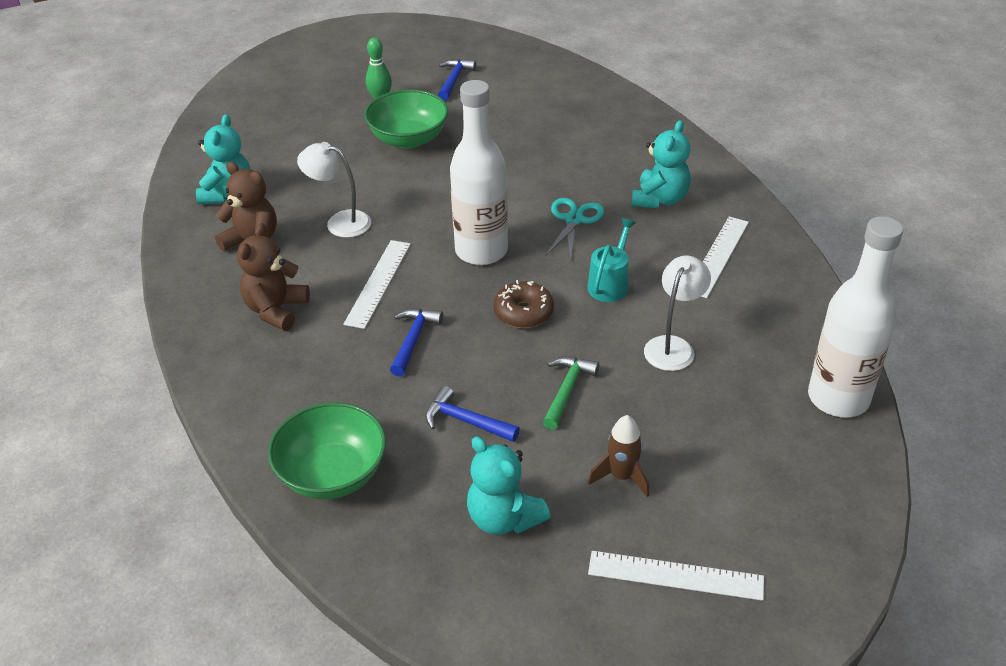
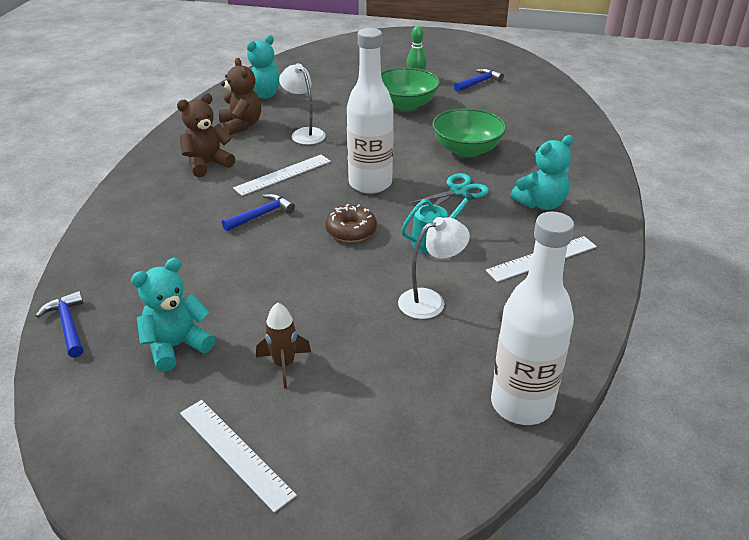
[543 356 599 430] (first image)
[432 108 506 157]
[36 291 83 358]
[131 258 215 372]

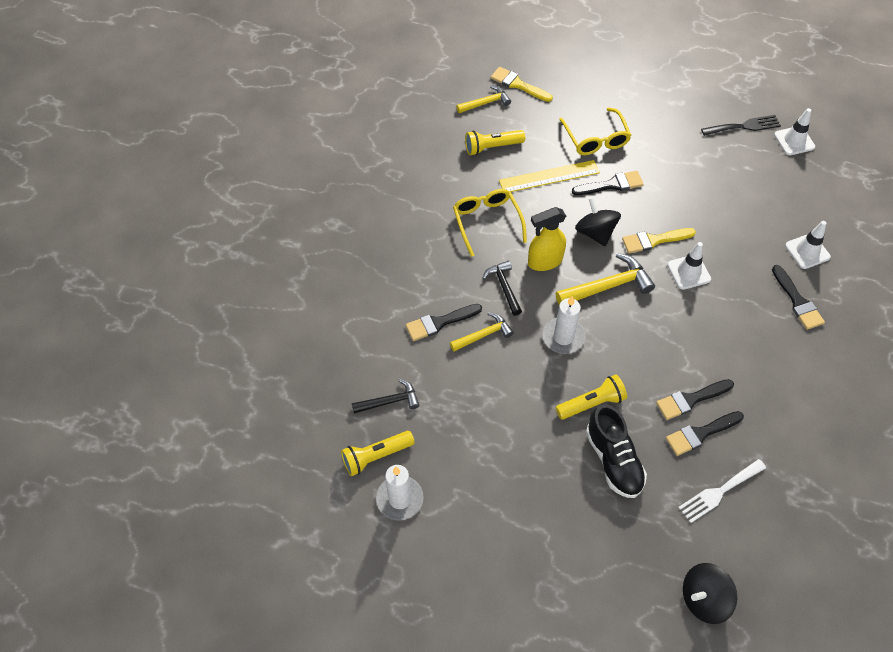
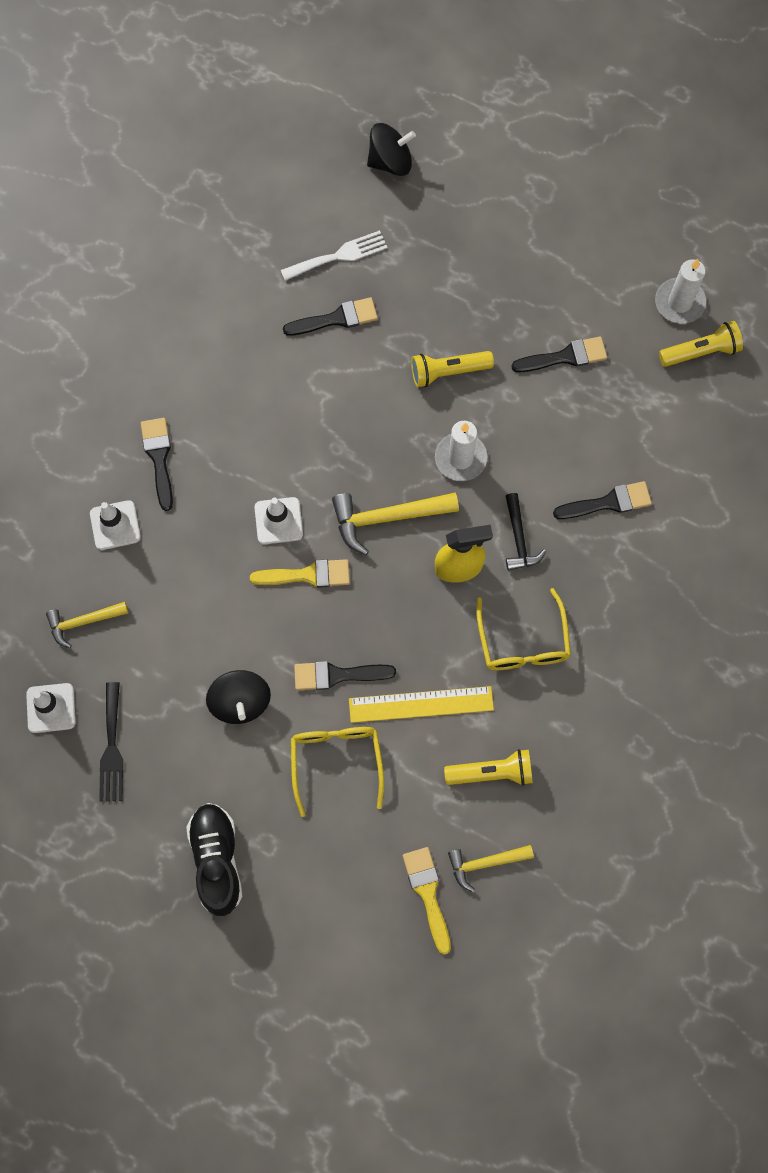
[352 379 420 414] (first image)
[46 602 128 648]
[206 670 271 724]
[186 803 242 916]
[511 336 607 372]
[403 847 451 954]
[99 682 123 802]

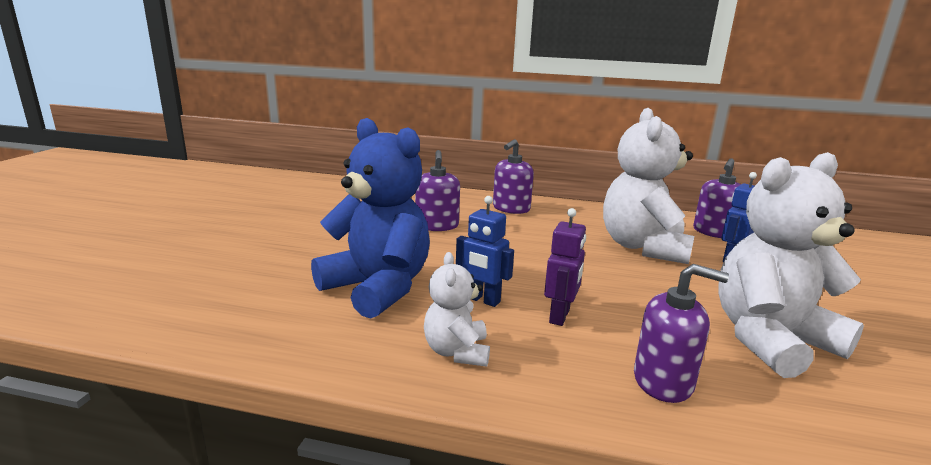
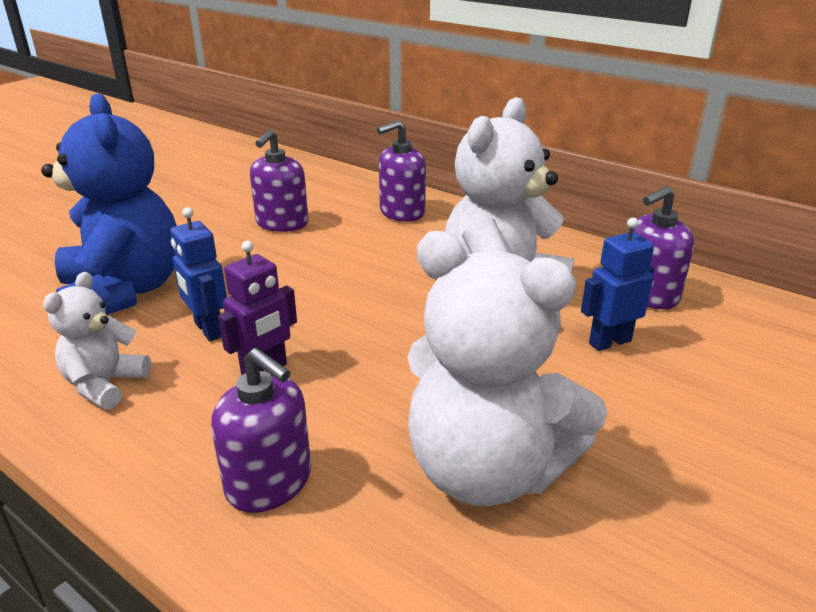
[407 231 607 506]

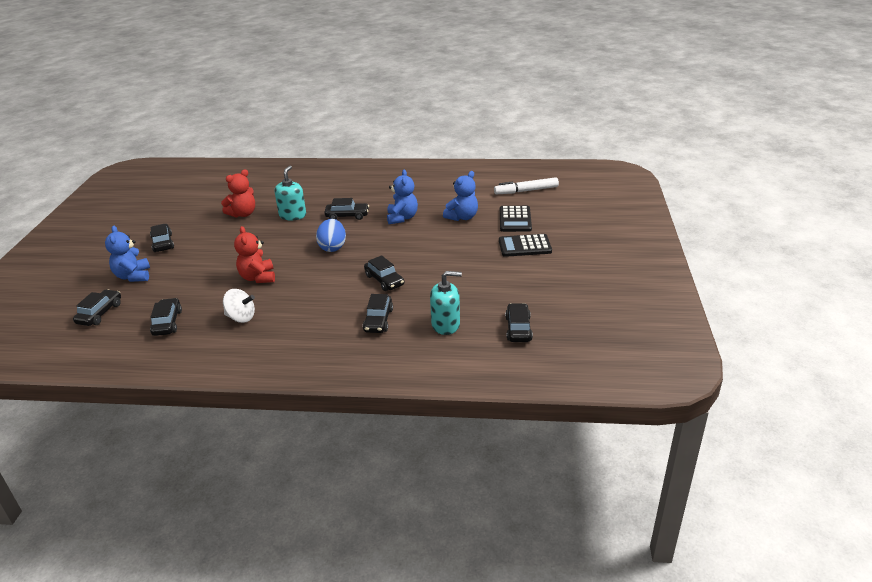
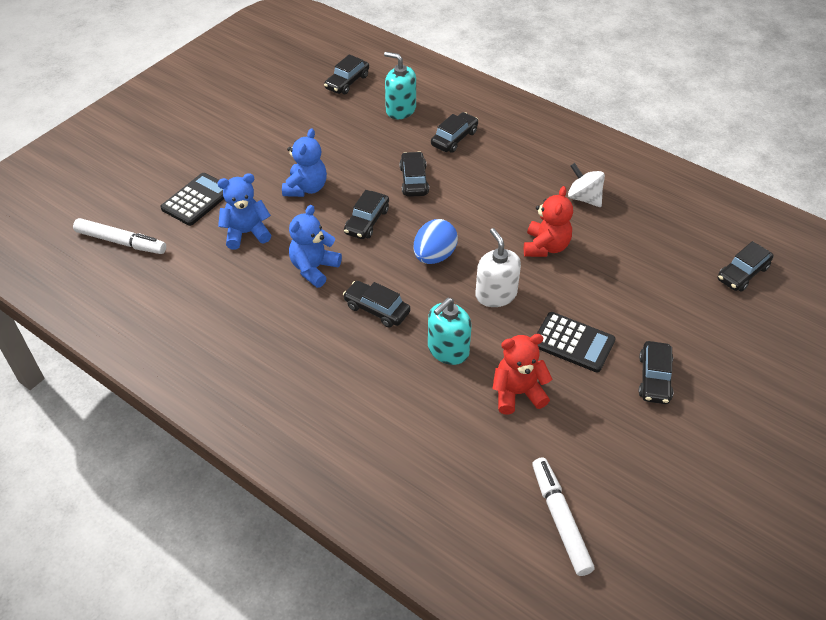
[475 228 521 307]
[532 457 594 576]
[282 128 327 197]
[344 190 389 239]
[537 312 616 373]

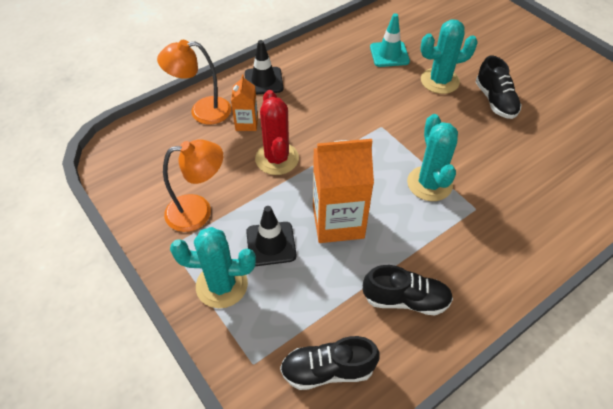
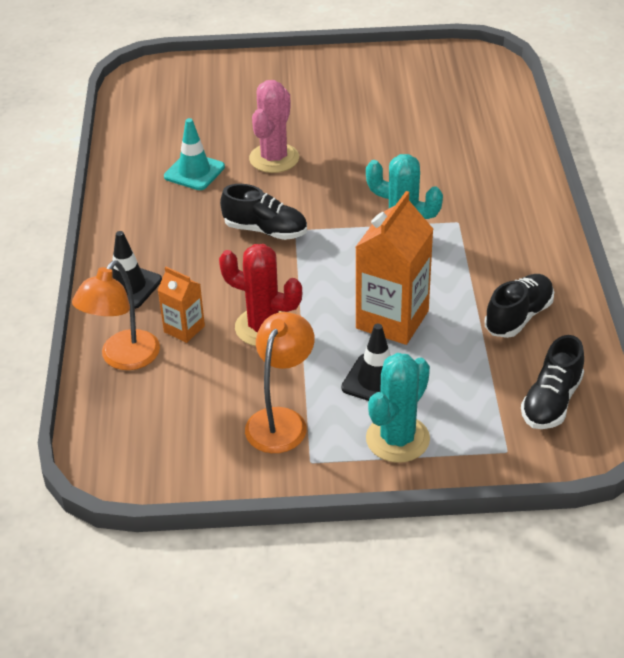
[220 184 307 240]
[249 80 299 173]

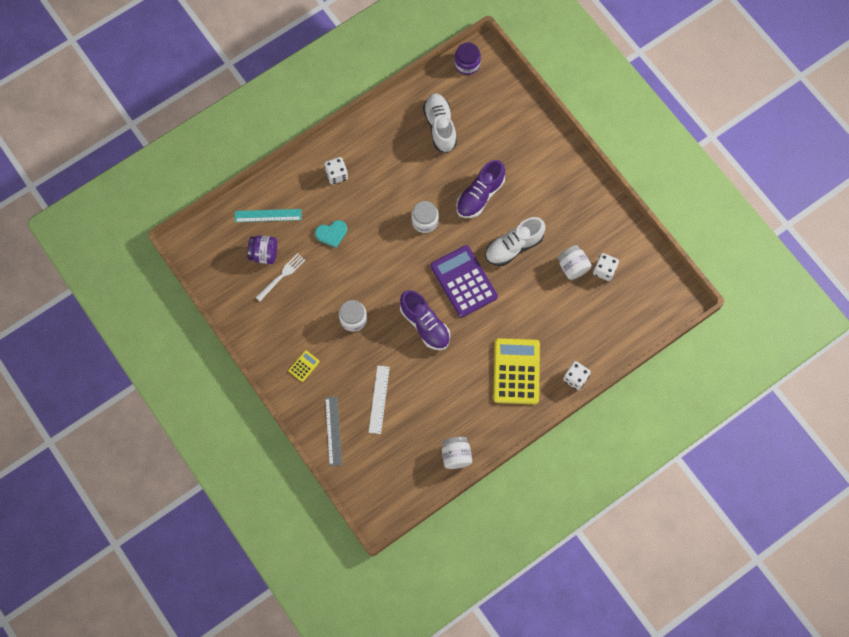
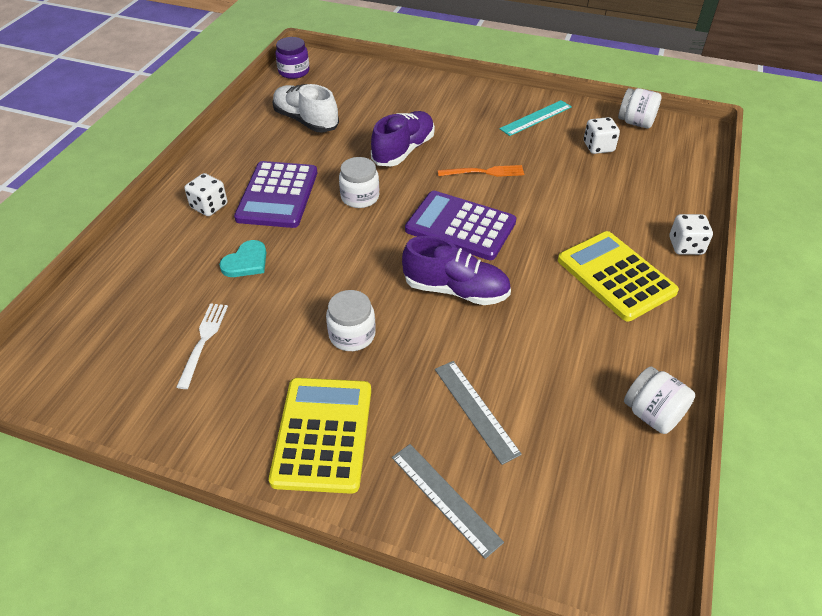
[247 235 277 264] (first image)
[234 161 317 228]
[499 100 572 136]
[618 88 662 128]
[438 165 524 177]
[435 361 522 465]
[371 111 435 166]
[269 378 371 494]

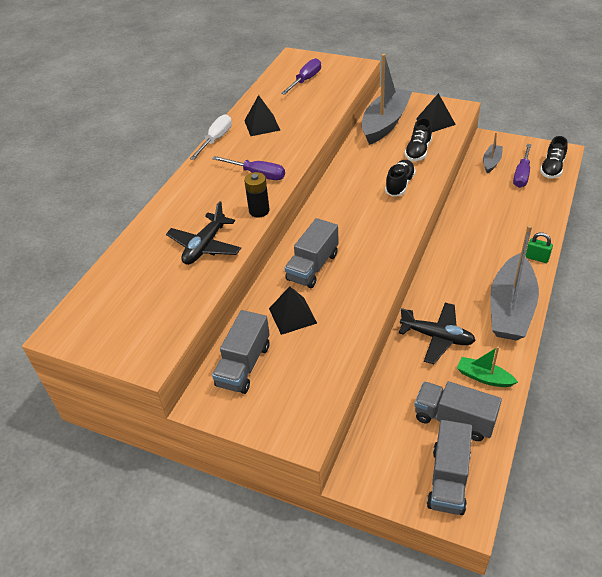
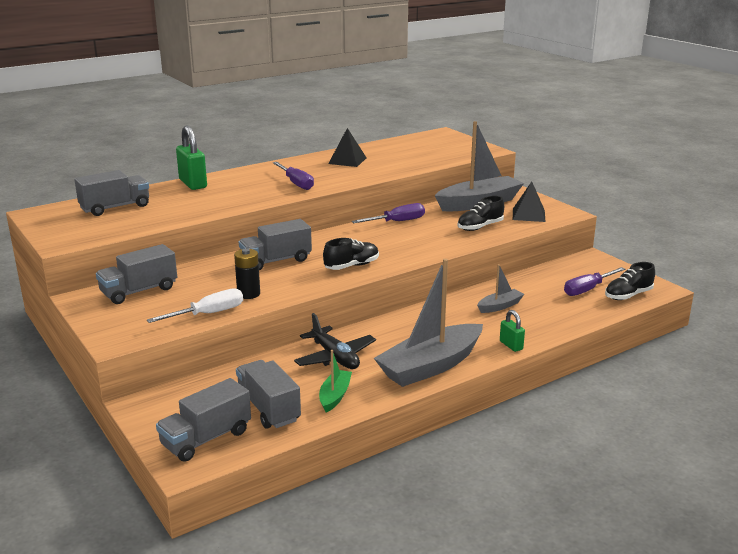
[166 201 241 265] (first image)
[269 286 317 335] (first image)
[74 170 149 216]
[176 126 207 190]
[147 288 243 323]
[234 248 260 299]
[352 203 425 223]
[323 238 379 270]
[477 264 524 313]
[319 350 352 412]

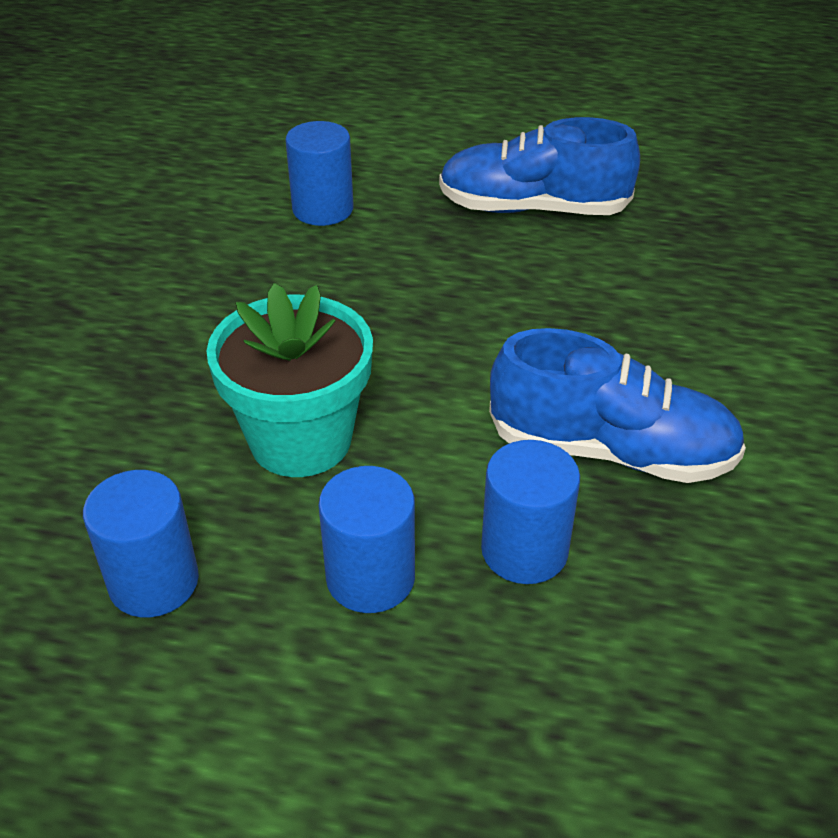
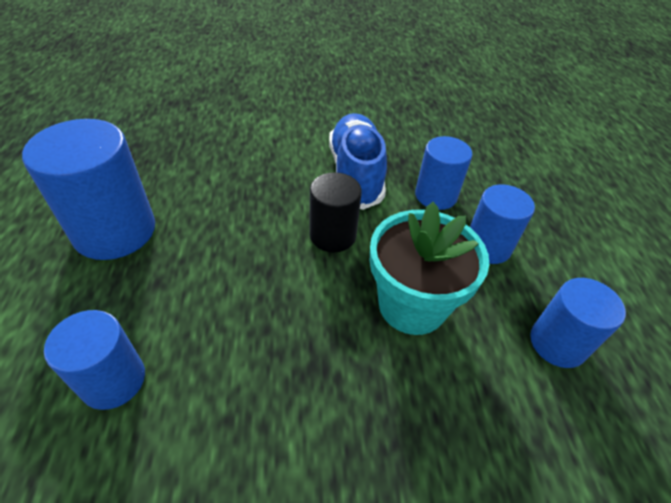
[310 172 362 253]
[22 119 155 260]

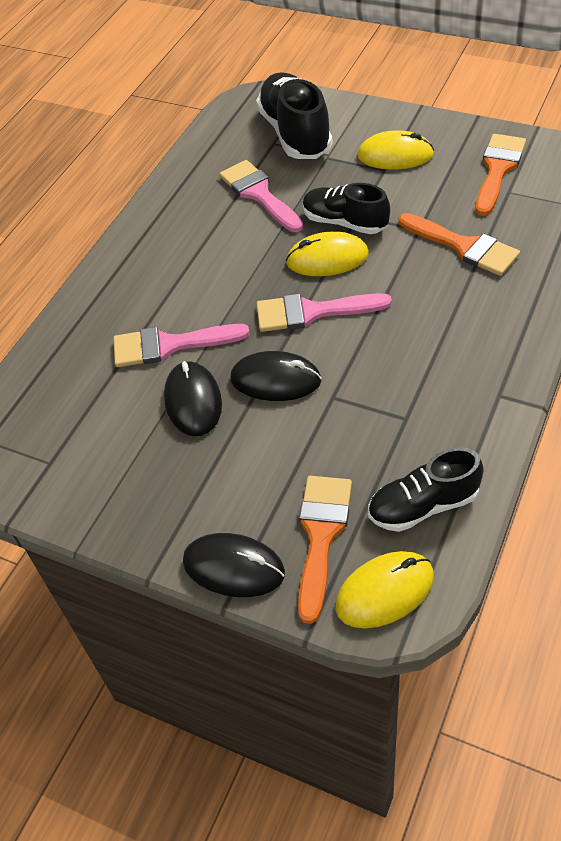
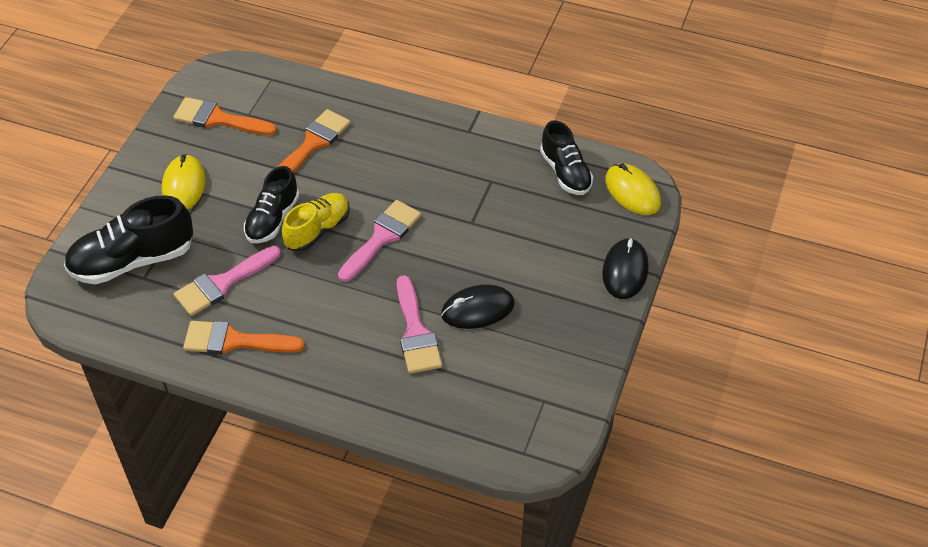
[230 351 322 401] (first image)
[183 321 305 355]
[282 193 349 252]
[338 200 421 282]

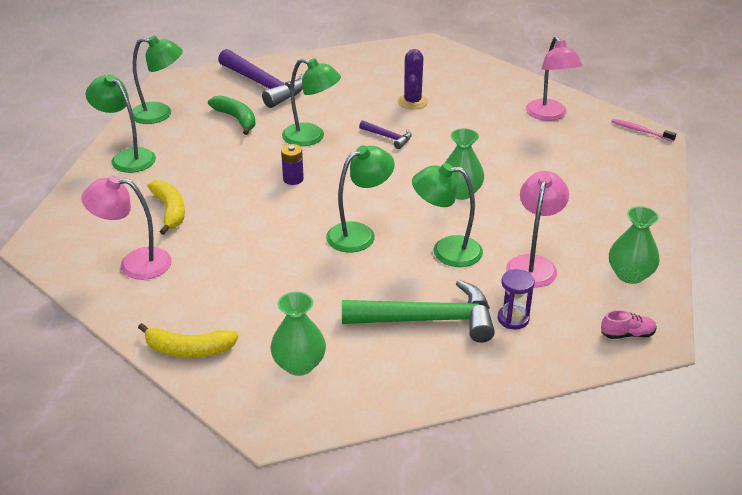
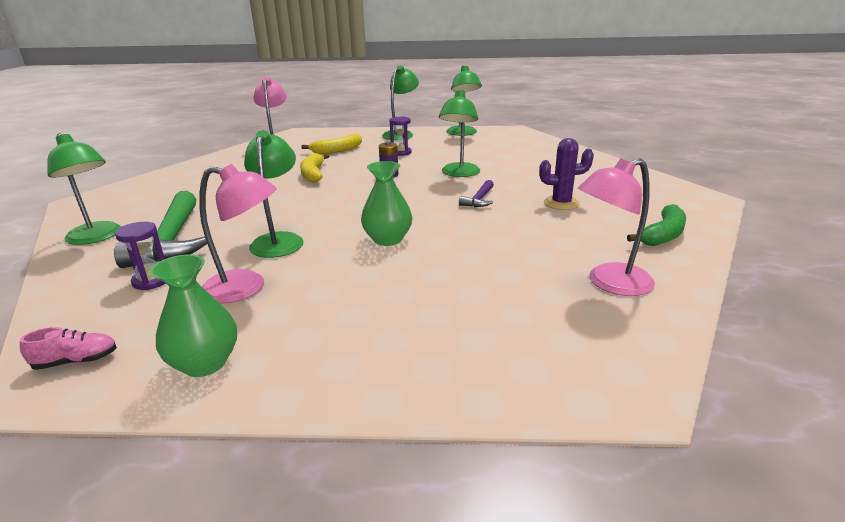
[218 49 304 108] (first image)
[270 292 326 376] (first image)
[612 119 676 142] (first image)
[390 117 412 156]
[300 153 329 183]
[627 204 686 246]
[47 133 121 245]
[20 327 117 370]

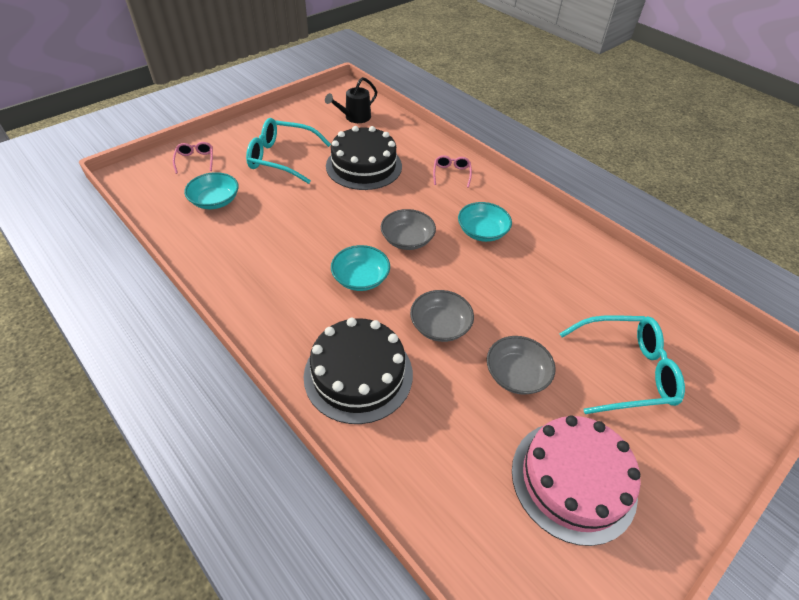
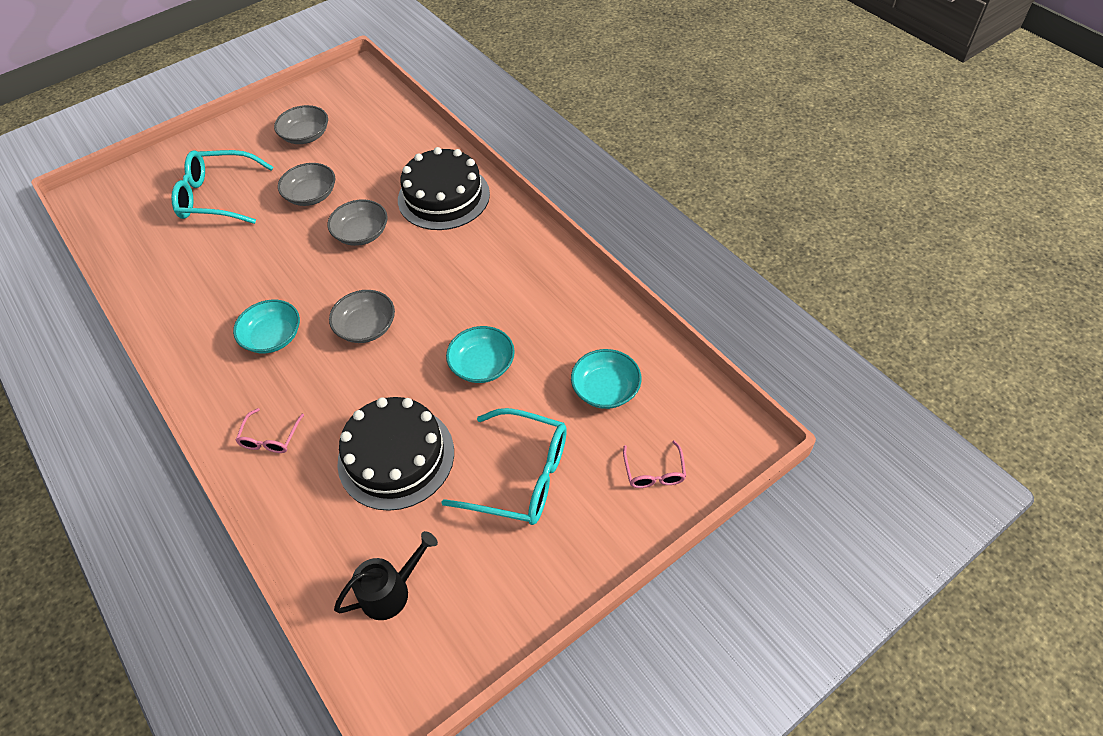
[446 326 515 383]
[274 105 328 144]

